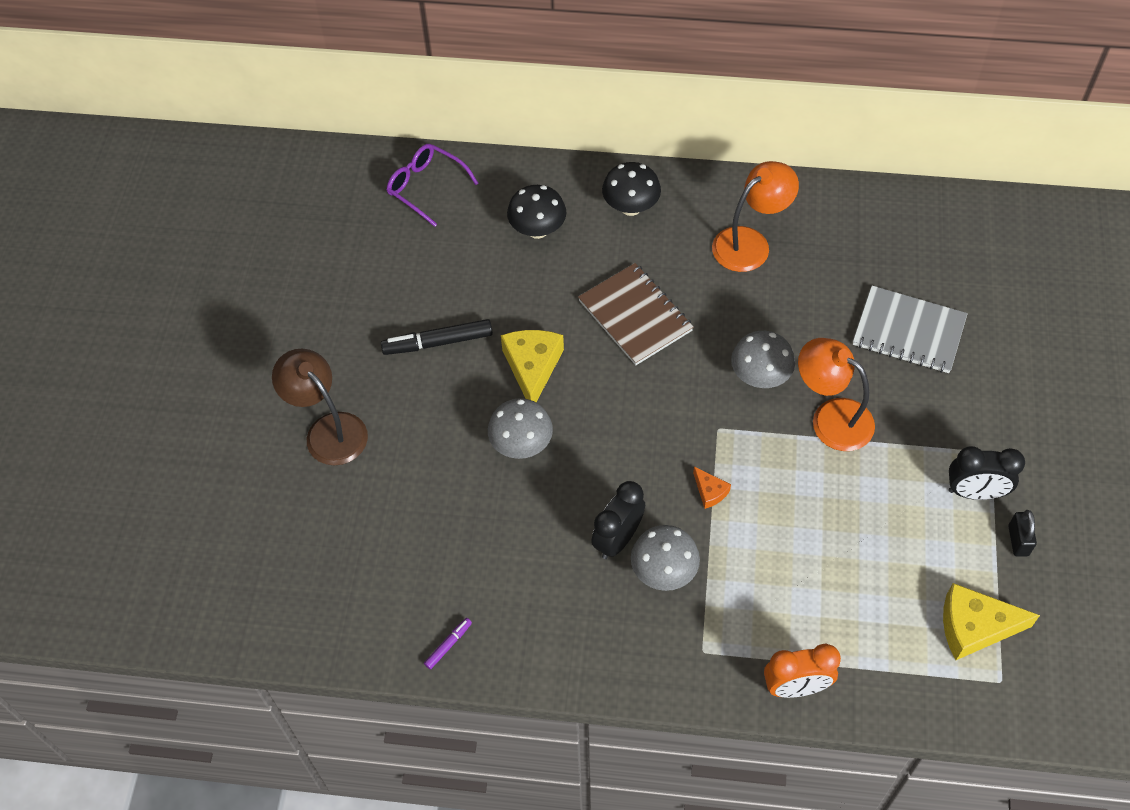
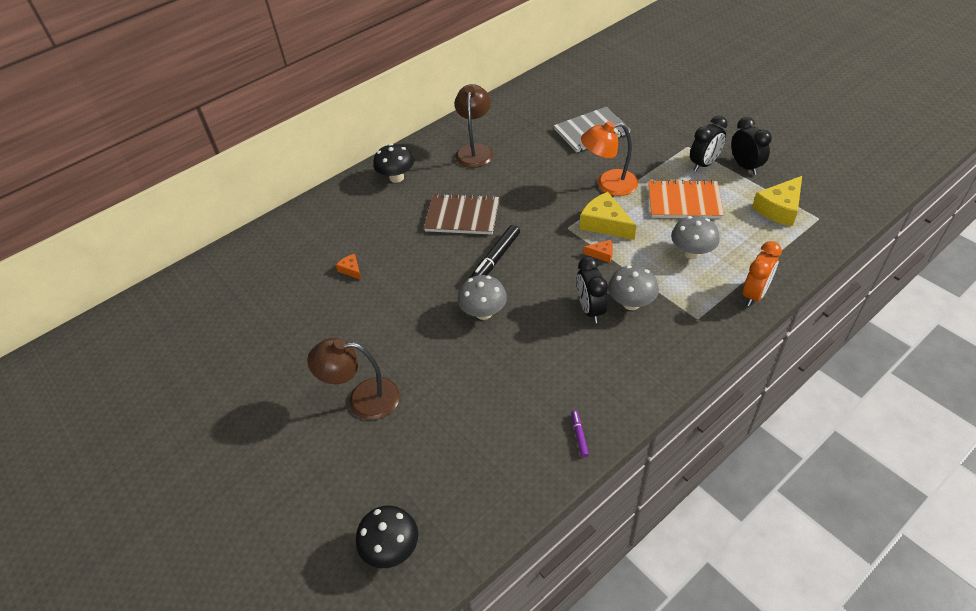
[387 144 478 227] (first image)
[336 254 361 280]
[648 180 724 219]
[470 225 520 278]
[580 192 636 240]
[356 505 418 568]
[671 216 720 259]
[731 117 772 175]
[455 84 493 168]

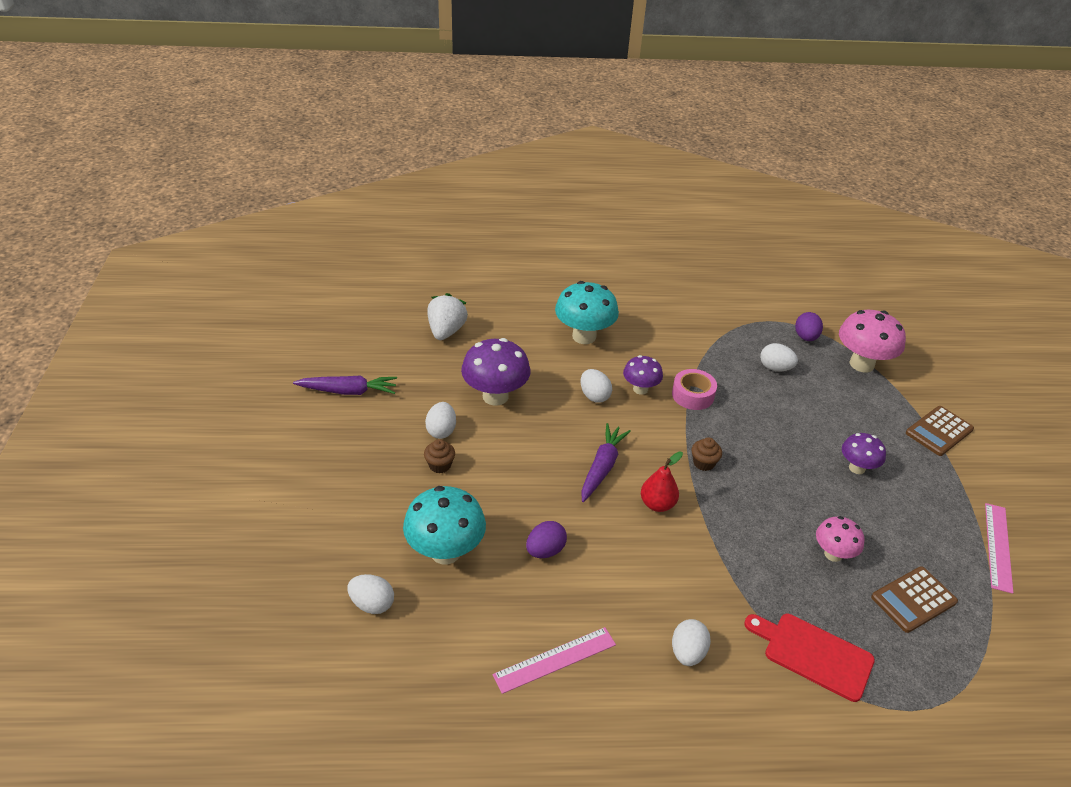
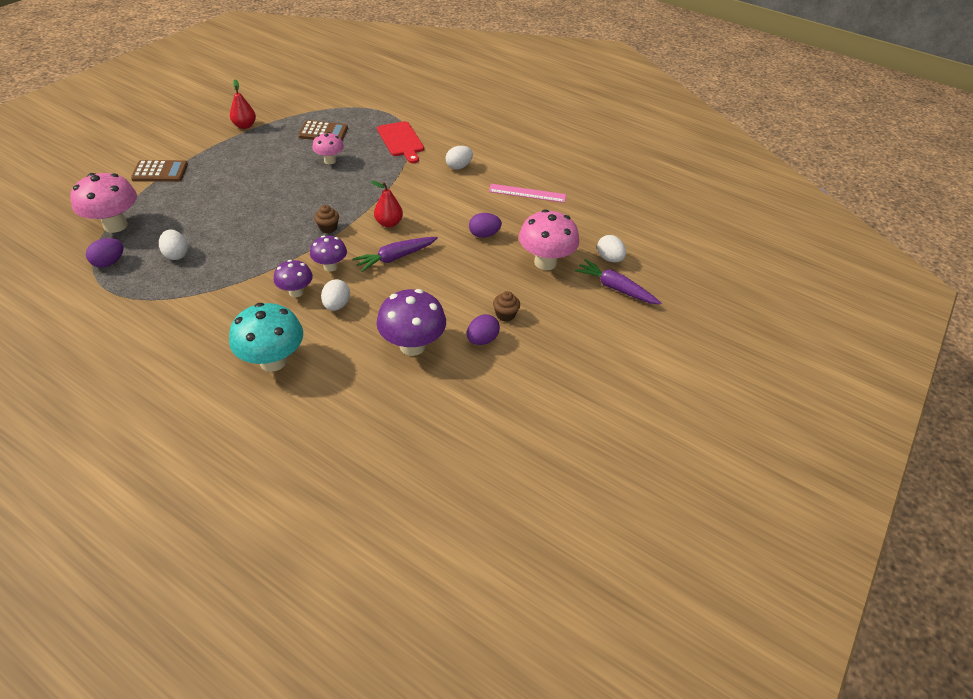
[427 293 468 340] (first image)
[672 369 717 410] (first image)
[575 259 661 304]
[310 235 347 272]
[230 80 256 129]
[519 209 579 270]
[467 314 500 345]

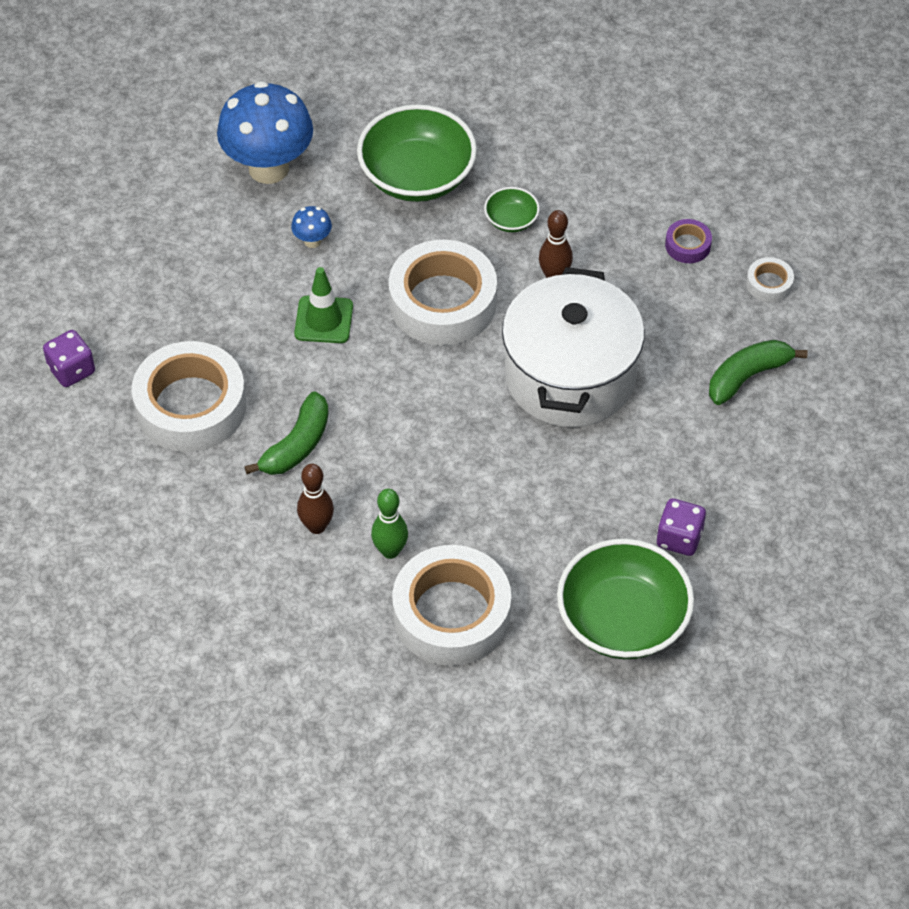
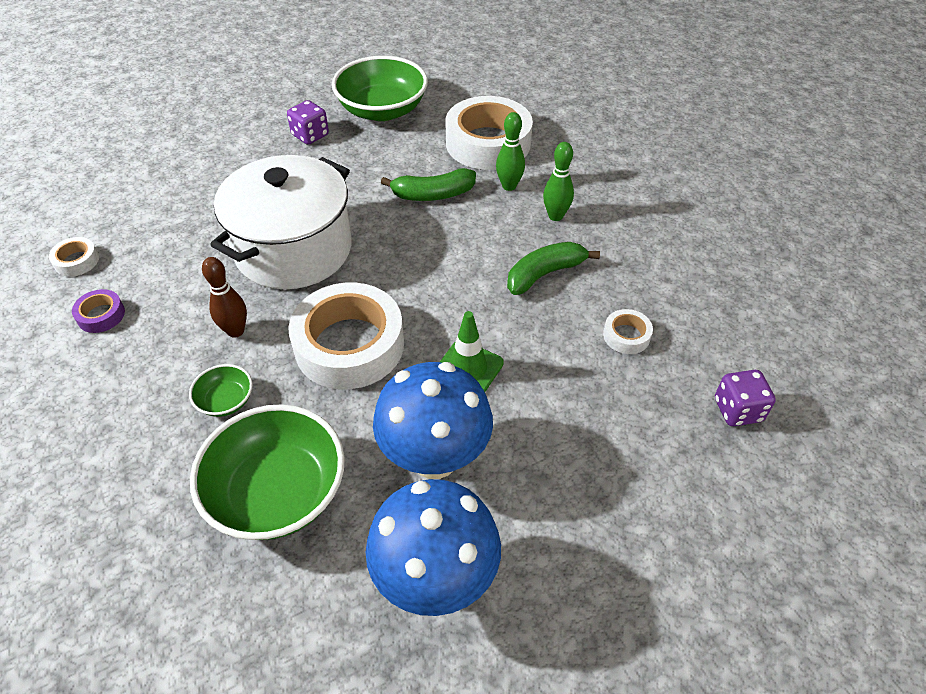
[381 168 476 201]
[543 142 574 221]
[603 309 653 354]
[373 362 493 479]

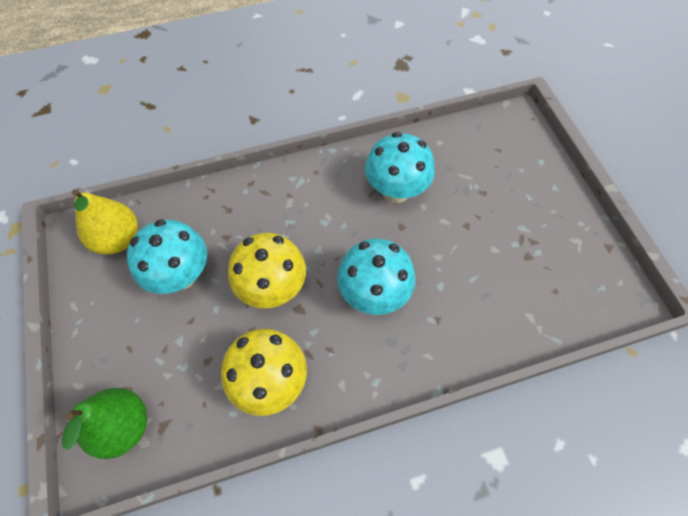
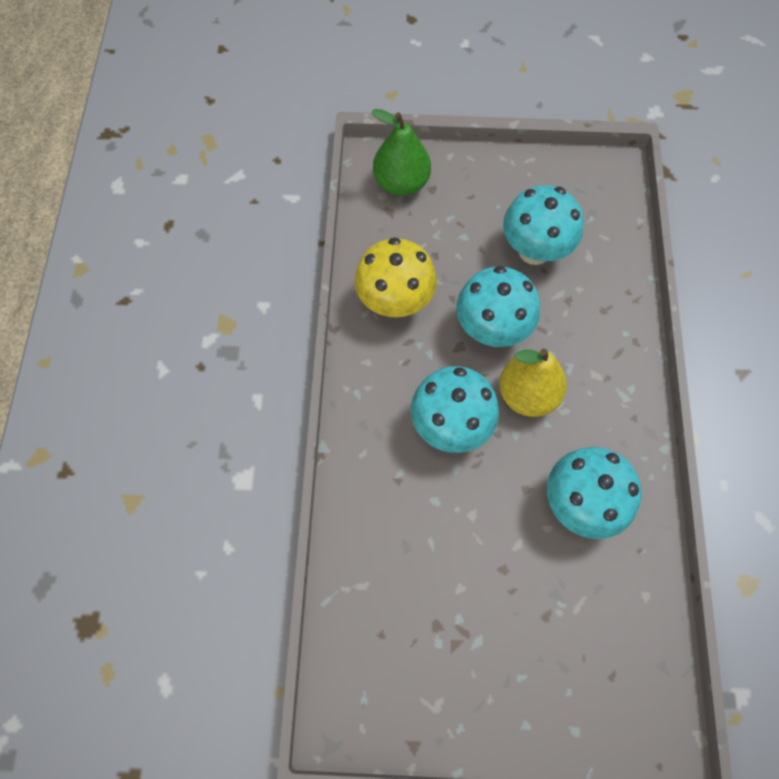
[499 349 567 417]
[456 266 540 347]

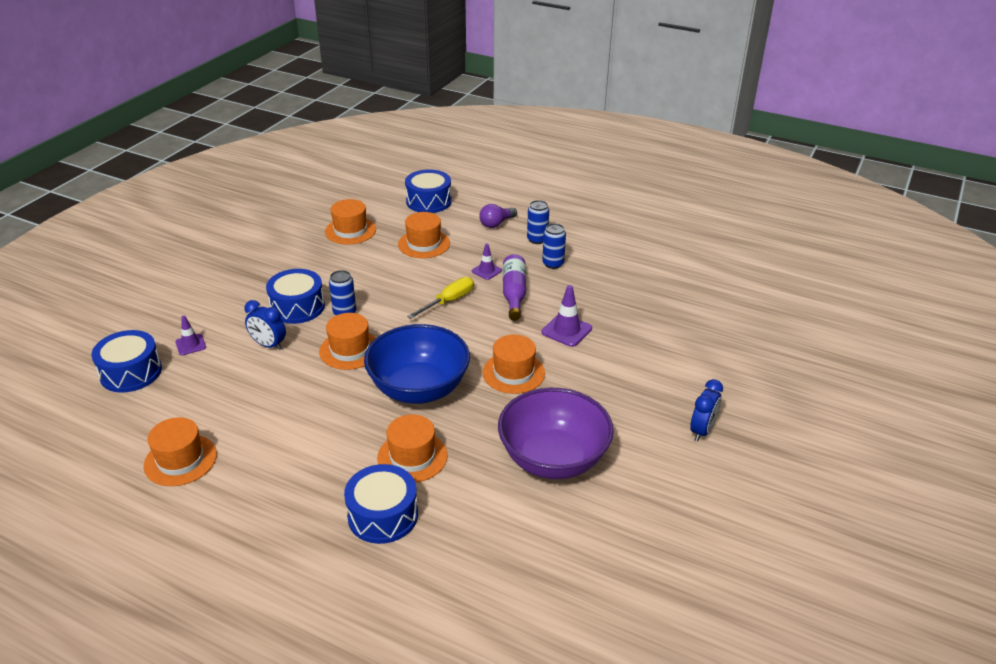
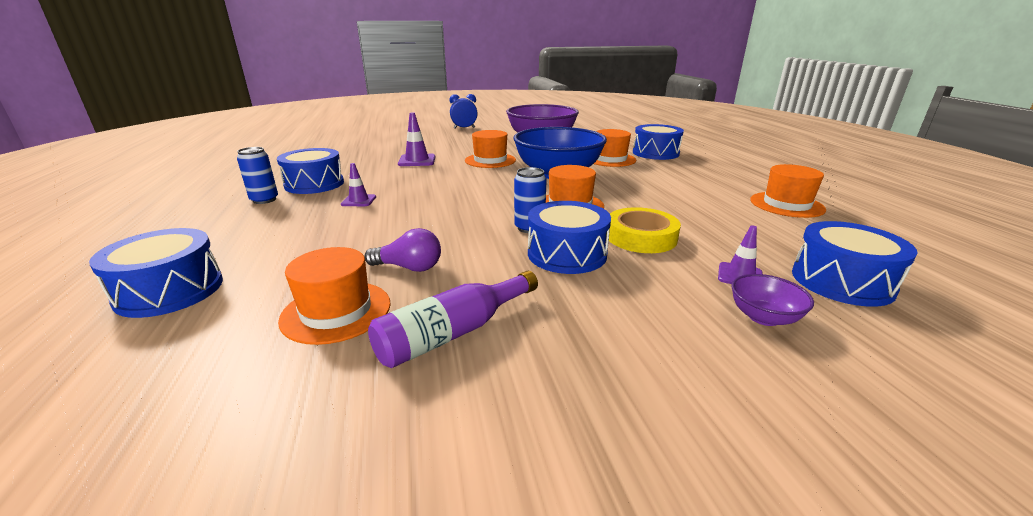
[398 212 450 258] (first image)
[407 277 474 319] (first image)
[732 274 814 326]
[364 228 441 272]
[368 271 538 368]
[606 207 681 253]
[277 148 344 194]

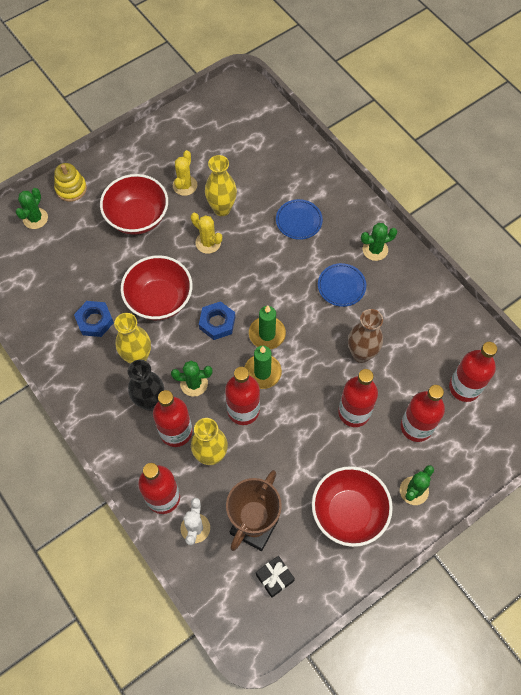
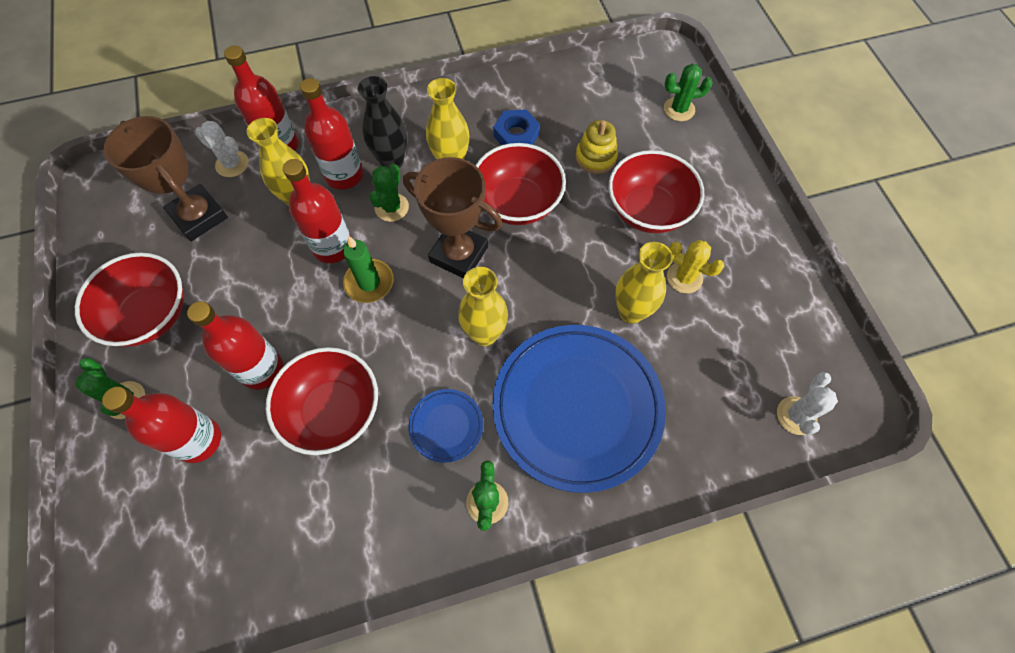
[191 213 222 254] (first image)
[249 305 286 349] (first image)
[256 556 295 598] (first image)
[449 342 497 402] (first image)
[458 267 508 346]
[777 372 838 435]
[575 120 618 174]
[403 157 502 278]
[266 347 378 455]
[664 64 713 121]
[492 325 666 493]

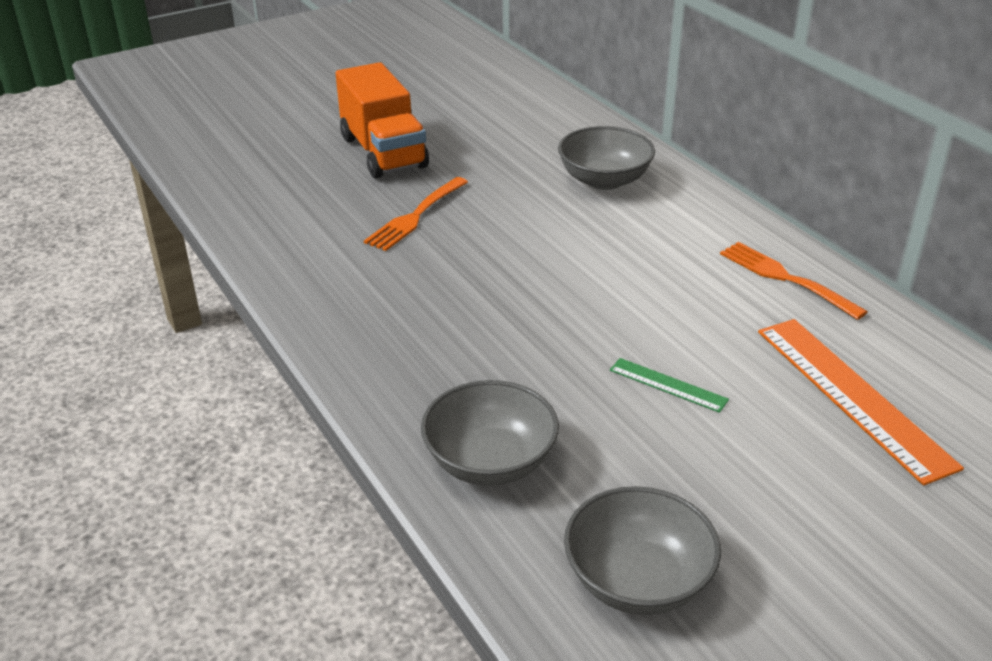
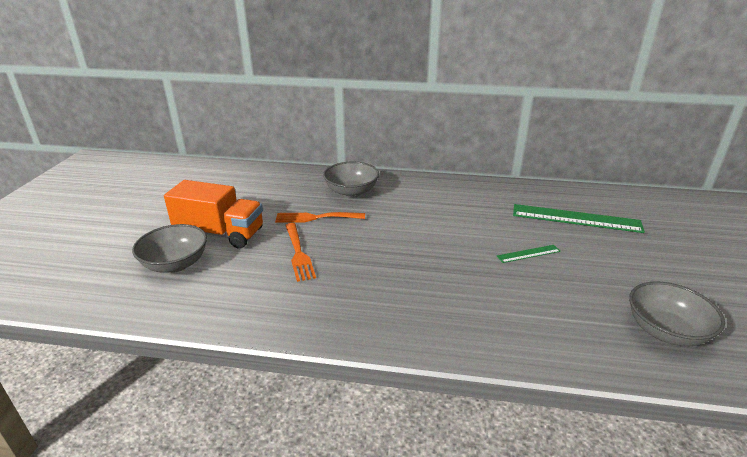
[132 224 207 273]
[275 212 365 223]
[513 204 645 233]

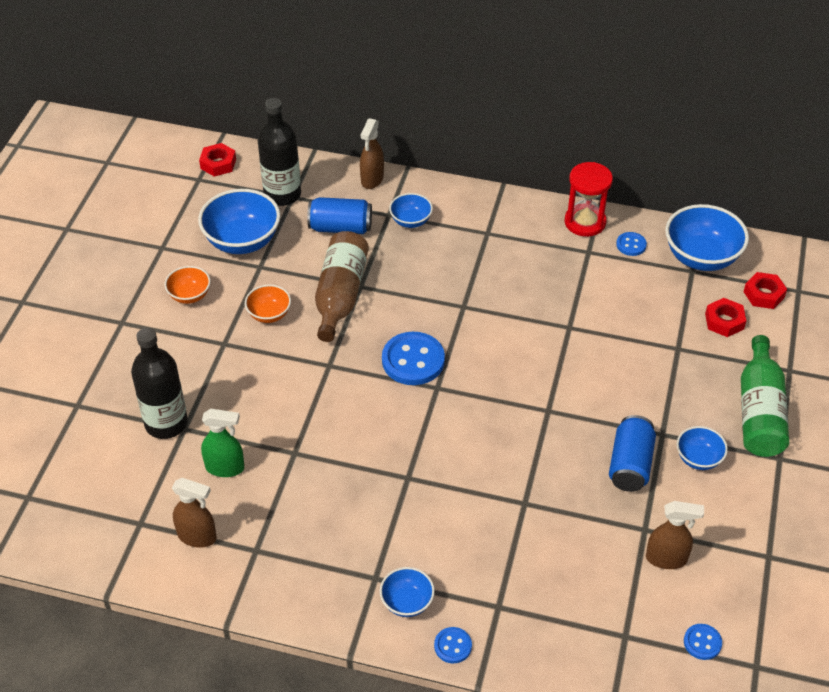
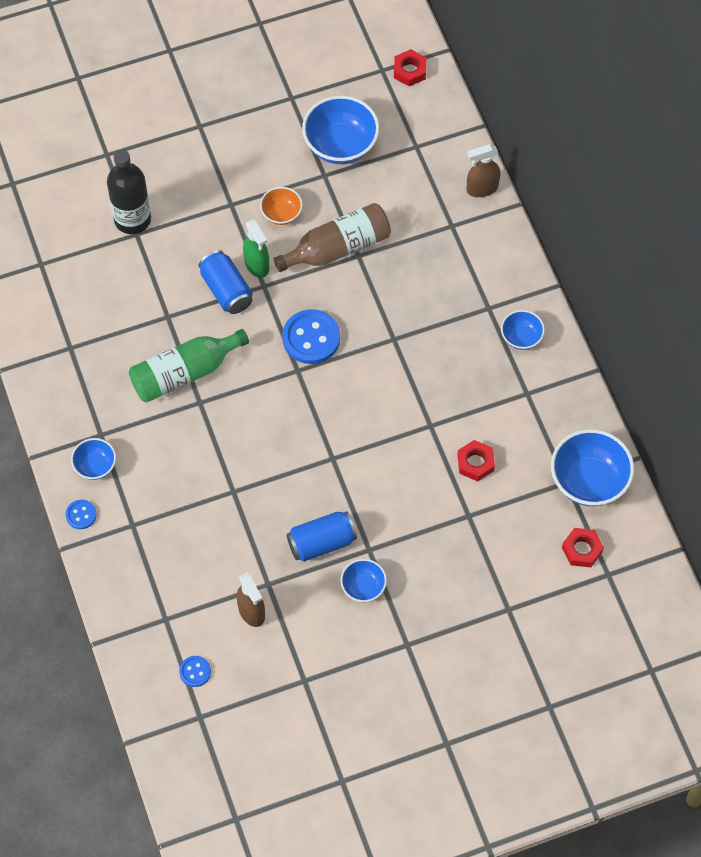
[164 266 211 304] (first image)
[172 478 217 548] (first image)
[258 98 301 206] (first image)
[565 162 613 237] (first image)
[616 232 647 256] (first image)
[243 219 269 278]
[199 250 253 314]
[501 310 545 350]
[457 440 495 481]
[129 329 249 403]

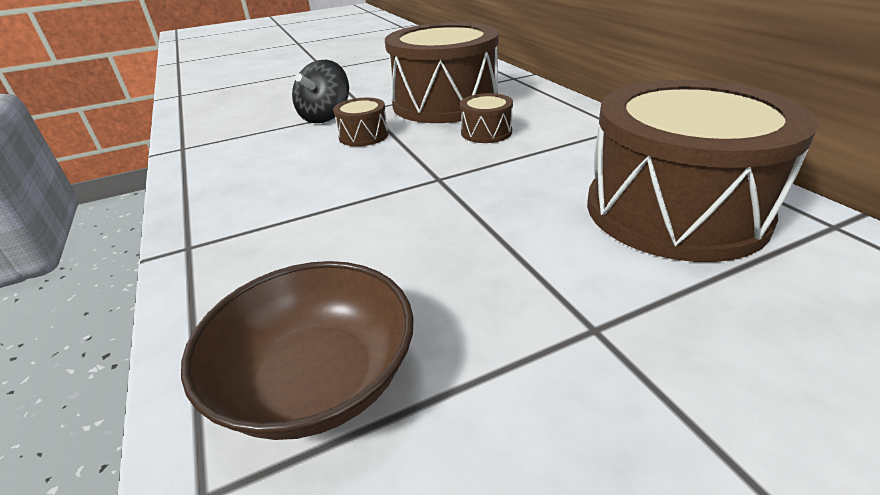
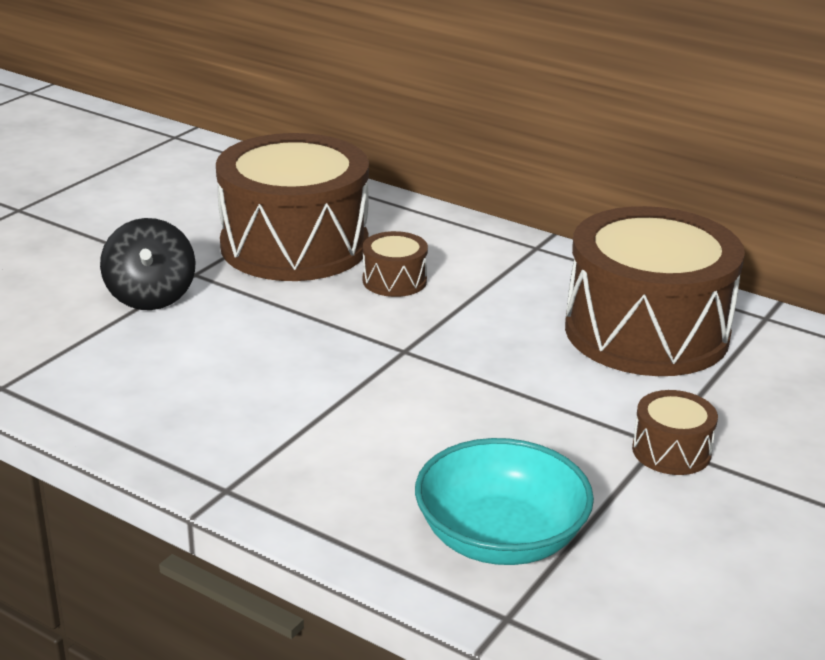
[632 390 718 475]
[415 438 594 565]

